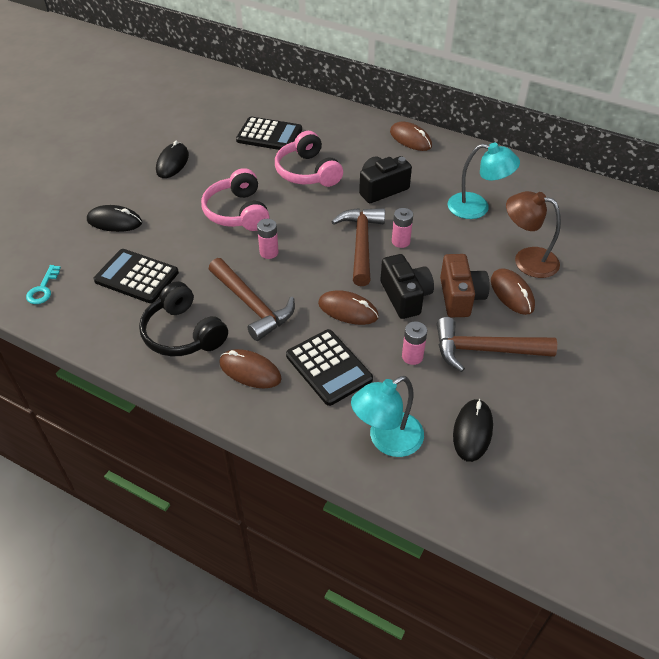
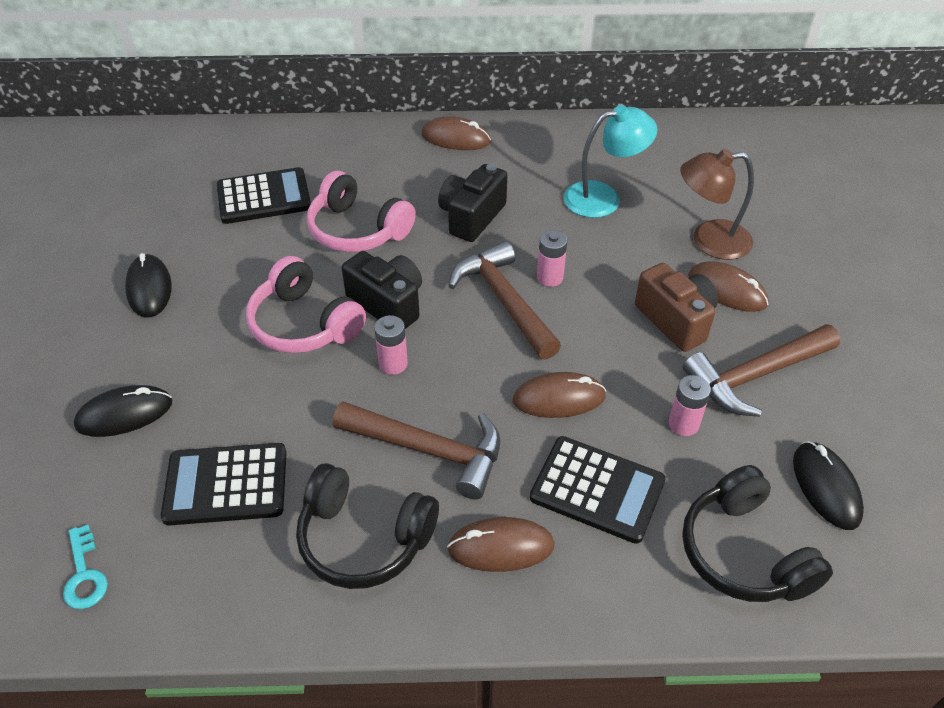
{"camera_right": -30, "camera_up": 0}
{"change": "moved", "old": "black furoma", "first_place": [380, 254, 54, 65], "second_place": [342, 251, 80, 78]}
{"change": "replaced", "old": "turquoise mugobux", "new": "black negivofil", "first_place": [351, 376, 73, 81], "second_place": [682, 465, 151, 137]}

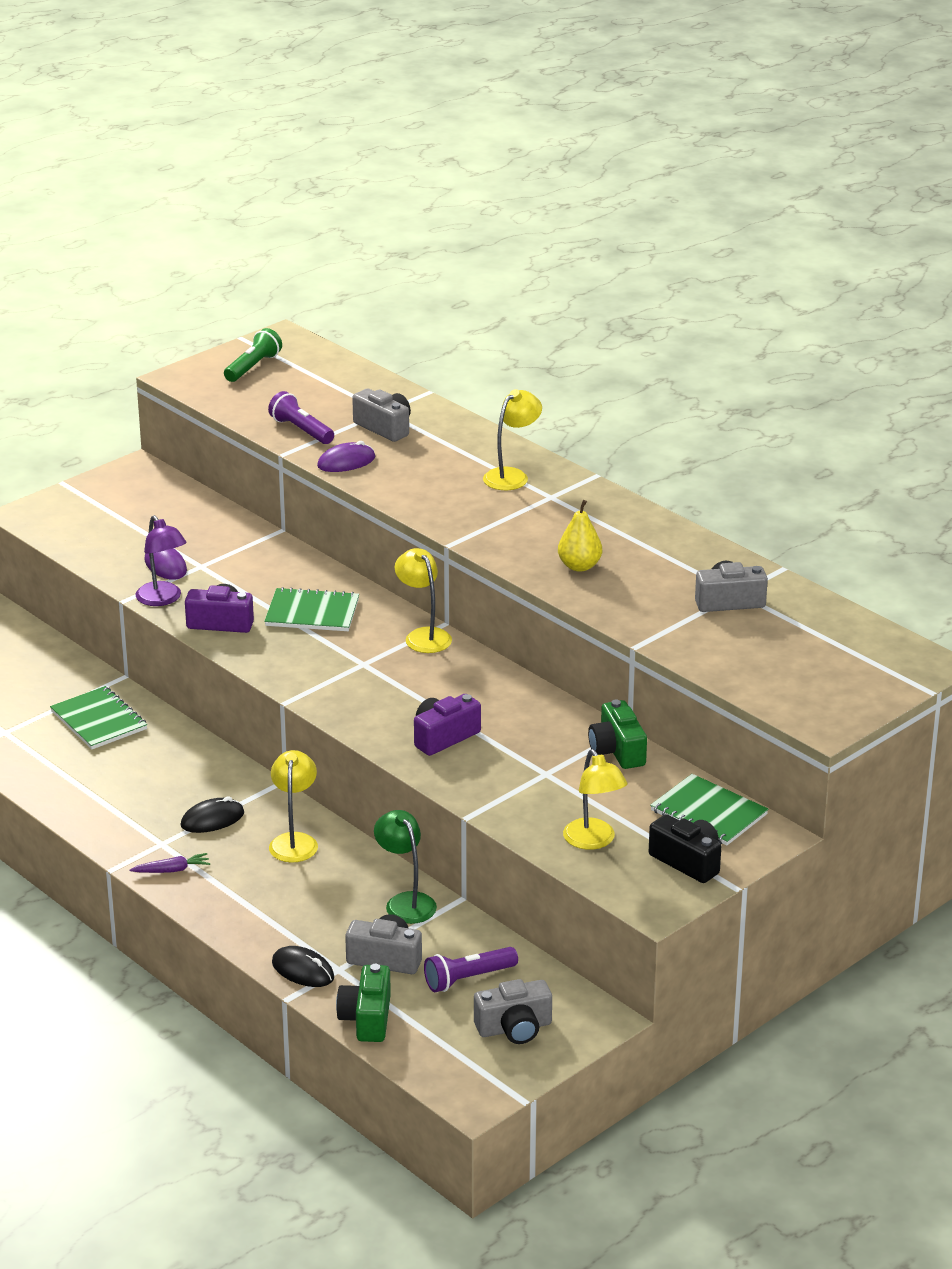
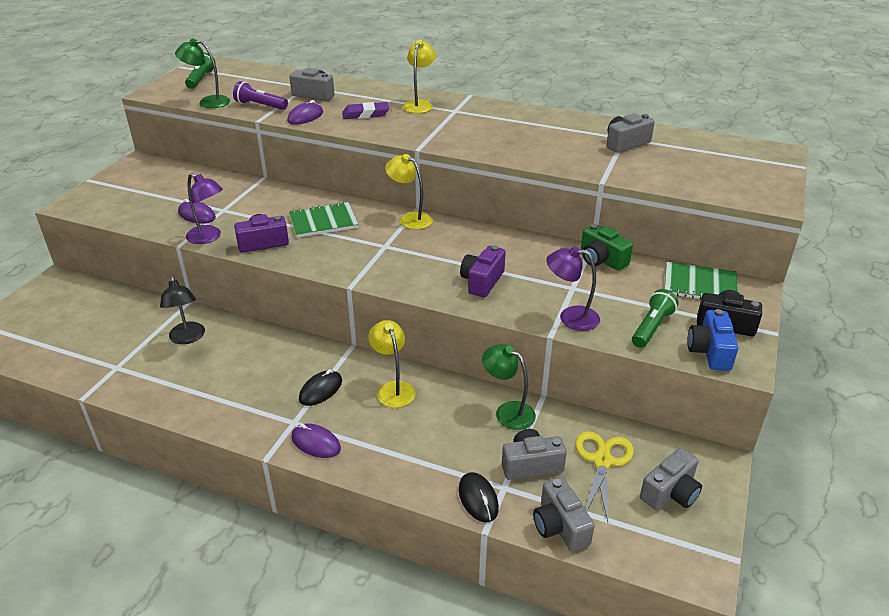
{"camera_right": -25, "camera_up": 5}
{"change": "removed", "old": "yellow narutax", "first_place": [558, 500, 44, 72]}
{"change": "added", "new": "green mugobux", "second_place": [175, 39, 55, 69]}
{"change": "added", "new": "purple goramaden", "second_place": [342, 102, 47, 17]}
{"change": "added", "new": "purple mugobux", "second_place": [547, 246, 53, 85]}
{"change": "added", "new": "blue furoma", "second_place": [687, 309, 51, 62]}
{"change": "replaced", "old": "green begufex", "new": "black mugobux", "first_place": [50, 686, 97, 63], "second_place": [160, 276, 45, 68]}
{"change": "replaced", "old": "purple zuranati", "new": "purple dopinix", "first_place": [130, 853, 80, 20], "second_place": [291, 424, 50, 34]}
{"change": "replaced", "old": "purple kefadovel", "new": "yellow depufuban", "first_place": [424, 947, 94, 45], "second_place": [575, 431, 59, 91]}
{"change": "replaced", "old": "yellow mugobux", "new": "green kefadovel", "first_place": [563, 749, 65, 101], "second_place": [632, 289, 47, 59]}
{"change": "recoloured", "old": "green furoma", "new": "grey furoma", "first_place": [336, 964, 55, 78], "second_place": [533, 477, 62, 75]}
{"change": "turned", "old": "black dopinix", "first_place": [272, 946, 62, 41], "second_place": [459, 472, 40, 51], "degrees": 60}

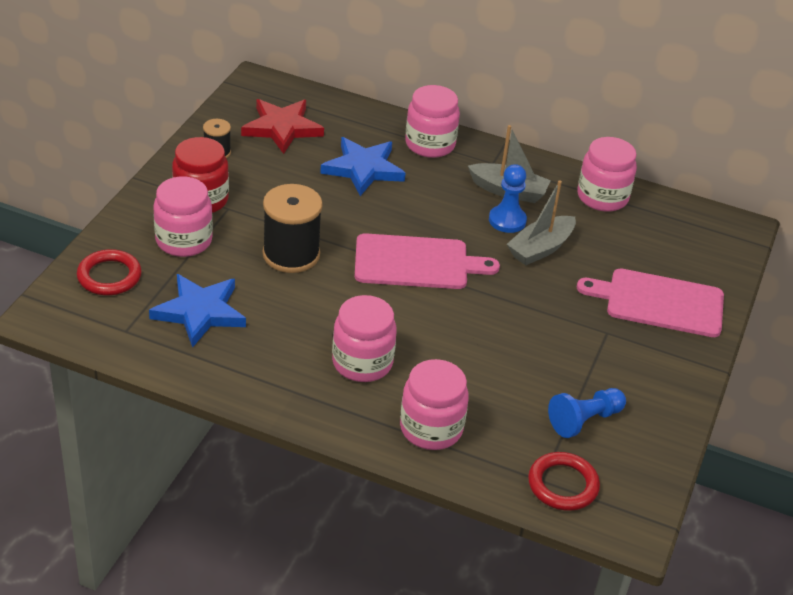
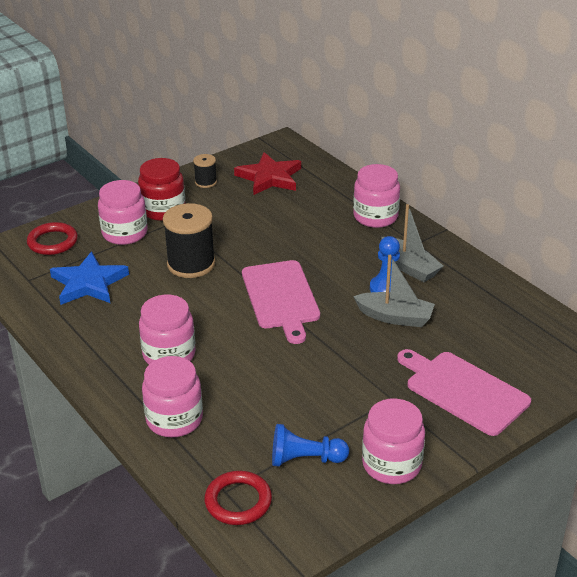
{"camera_right": 35, "camera_up": -5}
{"change": "removed", "old": "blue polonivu", "first_place": [320, 137, 85, 59]}
{"change": "moved", "old": "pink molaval", "first_place": [577, 137, 60, 75], "second_place": [362, 399, 63, 85]}
{"change": "turned", "old": "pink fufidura", "first_place": [355, 233, 145, 56], "second_place": [242, 260, 78, 84], "degrees": 45}
{"change": "turned", "old": "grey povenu", "first_place": [507, 180, 69, 85], "second_place": [353, 255, 82, 72], "degrees": -150}

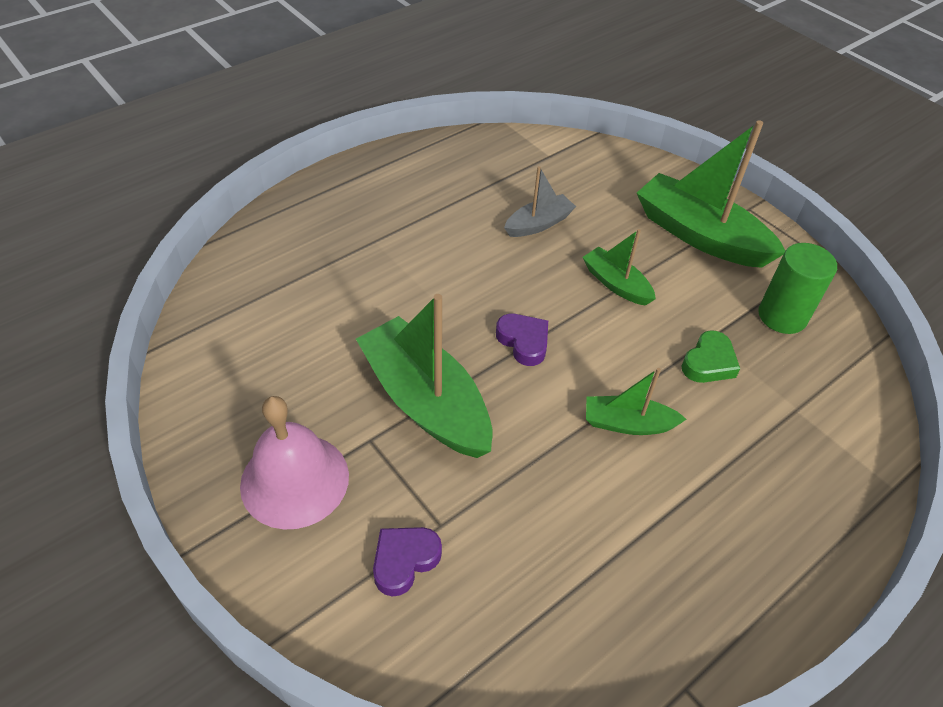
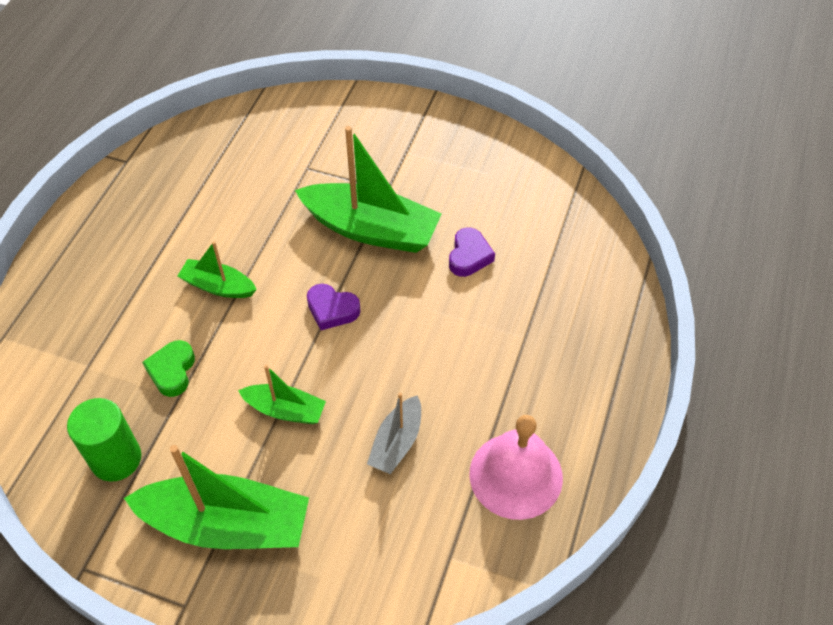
{"camera_right": 150, "camera_up": 5}
{"change": "moved", "old": "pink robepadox", "first_place": [240, 396, 109, 133], "second_place": [470, 415, 93, 105]}
{"change": "moved", "old": "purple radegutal", "first_place": [373, 527, 69, 70], "second_place": [449, 227, 46, 50]}
{"change": "turned", "old": "green povenu", "first_place": [586, 368, 101, 67], "second_place": [178, 241, 79, 57], "degrees": -135}

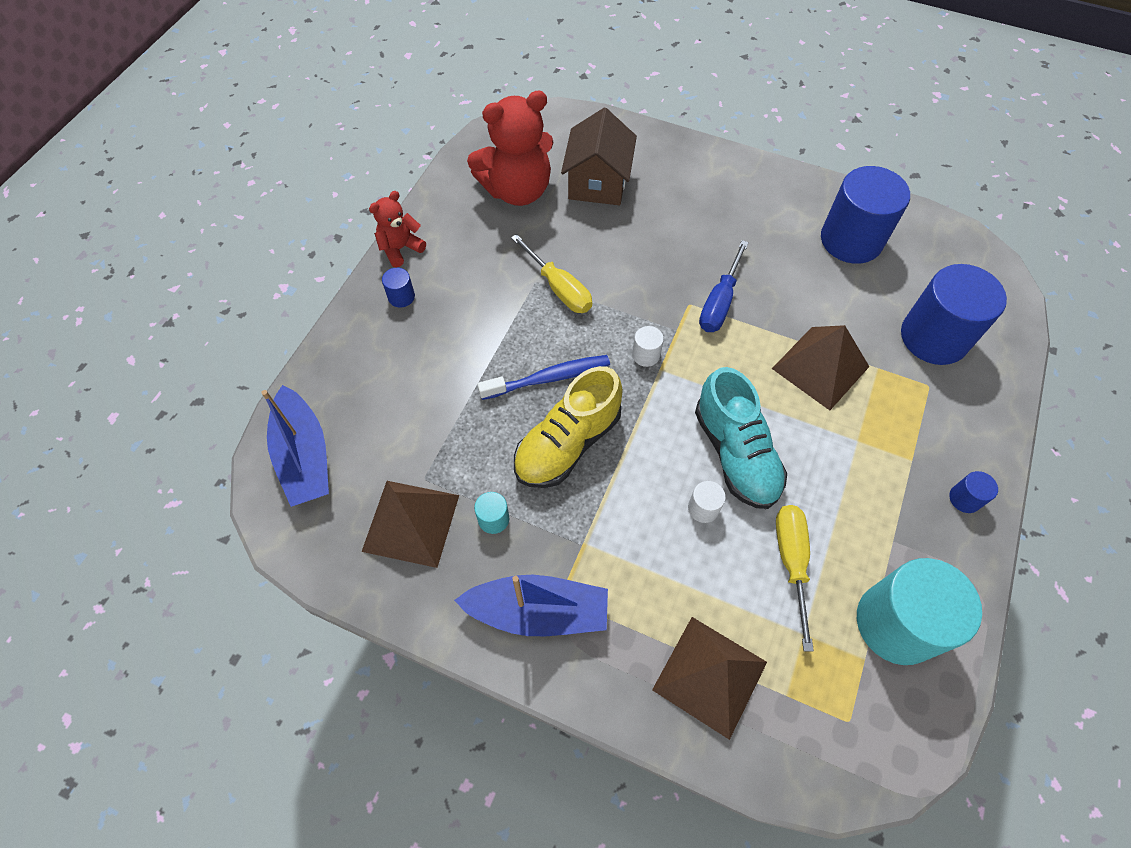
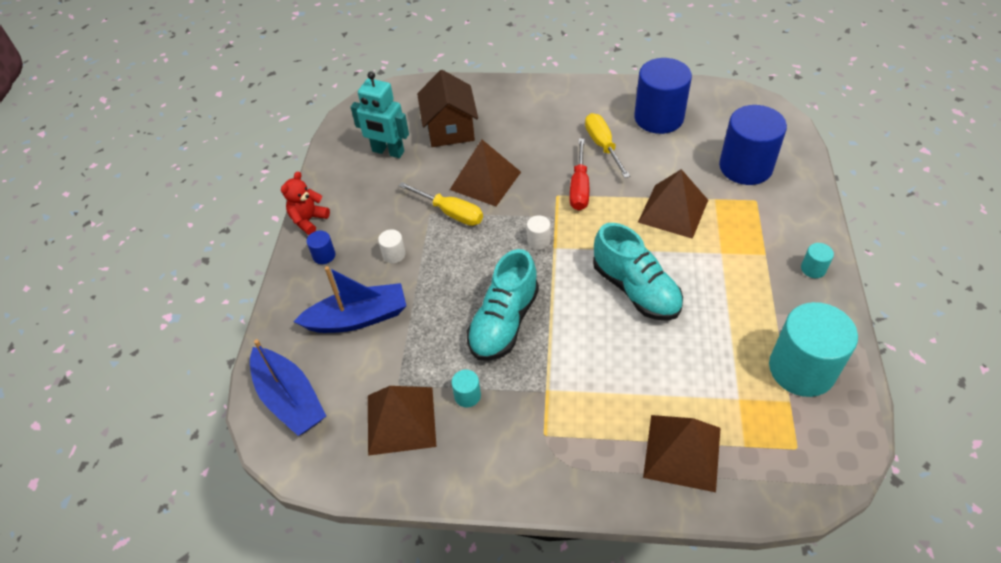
{"camera_right": -15, "camera_up": -10}
{"change": "removed", "old": "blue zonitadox", "first_place": [477, 355, 133, 45]}
{"change": "added", "new": "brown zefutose", "second_place": [450, 140, 71, 67]}
{"change": "moved", "old": "blue povenu", "first_place": [454, 575, 154, 61], "second_place": [293, 266, 113, 67]}
{"change": "moved", "old": "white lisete", "first_place": [688, 481, 38, 42], "second_place": [378, 230, 28, 33]}
{"change": "moved", "old": "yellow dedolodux", "first_place": [776, 505, 38, 147], "second_place": [585, 113, 45, 65]}
{"change": "replaced", "old": "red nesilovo", "new": "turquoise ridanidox", "first_place": [467, 90, 87, 116], "second_place": [351, 71, 58, 87]}
{"change": "recoloured", "old": "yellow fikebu", "new": "turquoise fikebu", "first_place": [514, 366, 109, 122], "second_place": [467, 249, 72, 112]}
{"change": "recoloured", "old": "blue dedolodux", "new": "red dedolodux", "first_place": [699, 240, 50, 92], "second_place": [570, 139, 19, 72]}
{"change": "recoloured", "old": "blue lisete", "new": "turquoise lisete", "first_place": [949, 471, 49, 42], "second_place": [801, 243, 33, 35]}

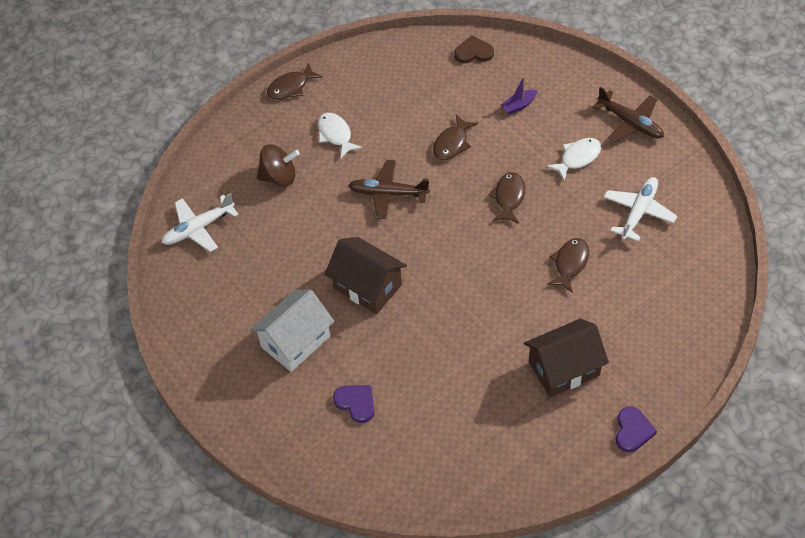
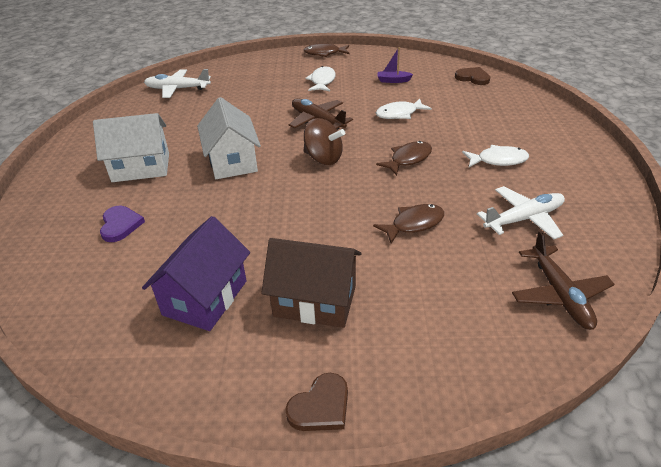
{"camera_right": 35, "camera_up": -15}
{"change": "added", "new": "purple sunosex", "second_place": [142, 216, 108, 115]}
{"change": "moved", "old": "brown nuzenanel", "first_place": [257, 144, 43, 42], "second_place": [304, 118, 41, 47]}
{"change": "moved", "old": "purple povenu", "first_place": [501, 76, 37, 38], "second_place": [378, 47, 35, 36]}
{"change": "moved", "old": "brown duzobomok", "first_place": [592, 87, 72, 56], "second_place": [512, 231, 103, 99]}
{"change": "recoloured", "old": "brown sunosex", "new": "white sunosex", "first_place": [325, 237, 82, 77], "second_place": [197, 97, 64, 82]}
{"change": "recoloured", "old": "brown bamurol", "new": "white bamurol", "first_place": [433, 115, 45, 45], "second_place": [376, 98, 56, 21]}
{"change": "recoloured", "old": "purple radegutal", "new": "brown radegutal", "first_place": [616, 407, 41, 45], "second_place": [285, 373, 63, 58]}

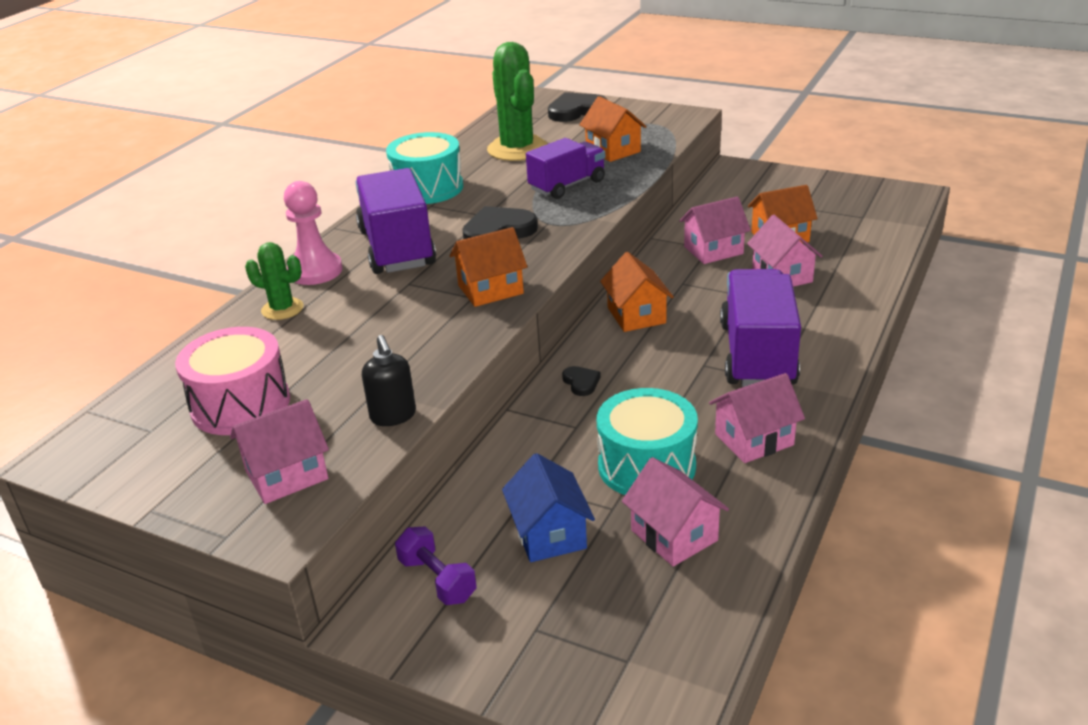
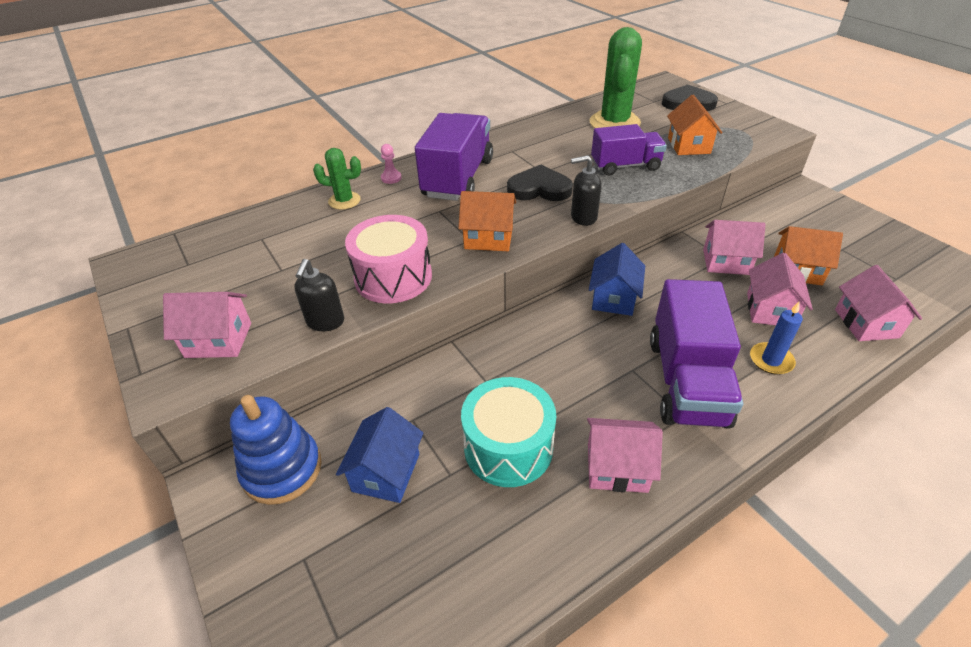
{"camera_right": 30, "camera_up": 10}
{"change": "removed", "old": "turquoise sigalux", "first_place": [386, 132, 77, 72]}
{"change": "removed", "old": "black radegutal", "first_place": [562, 366, 39, 30]}
{"change": "added", "new": "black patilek", "second_place": [571, 155, 31, 71]}
{"change": "added", "new": "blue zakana", "second_place": [750, 302, 53, 73]}
{"change": "moved", "old": "pink sigalux", "first_place": [175, 327, 115, 108], "second_place": [345, 215, 87, 88]}
{"change": "moved", "old": "pink sunosex", "first_place": [622, 457, 107, 109], "second_place": [835, 265, 87, 76]}
{"change": "replaced", "old": "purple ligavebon", "new": "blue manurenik", "first_place": [395, 526, 82, 79], "second_place": [230, 395, 92, 110]}
{"change": "recoloured", "old": "orange sunosex", "new": "blue sunosex", "first_place": [600, 252, 74, 80], "second_place": [589, 243, 56, 73]}
{"change": "turned", "old": "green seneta", "first_place": [245, 242, 59, 78], "second_place": [313, 148, 48, 62], "degrees": -45}
{"change": "turned", "old": "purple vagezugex", "first_place": [720, 269, 81, 118], "second_place": [650, 279, 93, 149], "degrees": 150}
{"change": "resized", "old": "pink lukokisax", "first_place": [284, 181, 59, 104], "second_place": [381, 144, 21, 40], "factor": 0.49}

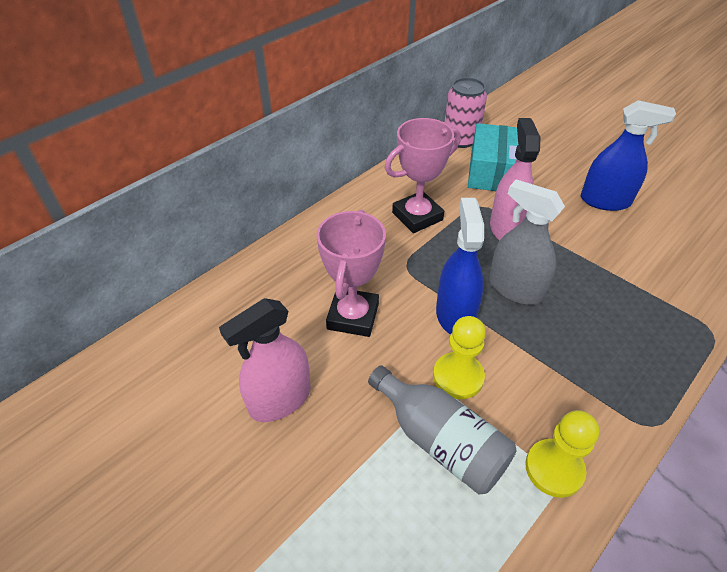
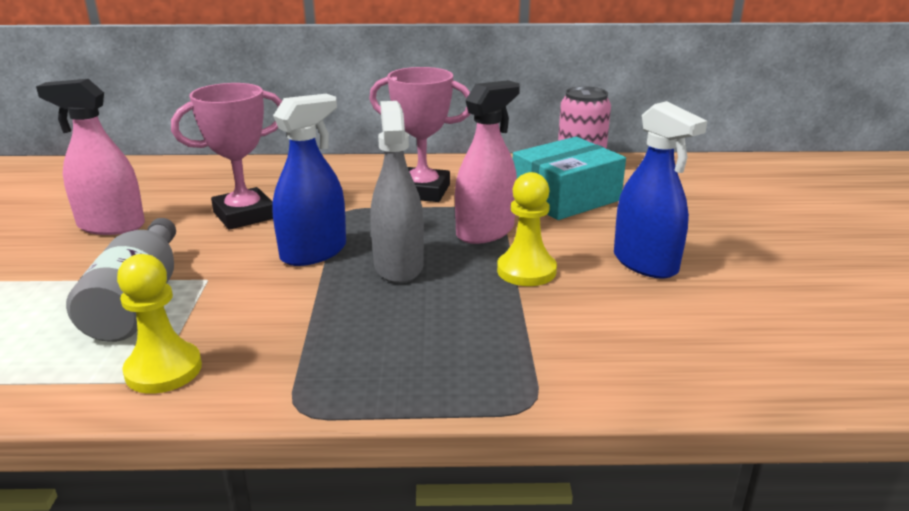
{"camera_right": 45, "camera_up": -20}
{"change": "moved", "old": "yellow lukokisax", "first_place": [433, 316, 53, 83], "second_place": [497, 172, 60, 114]}

